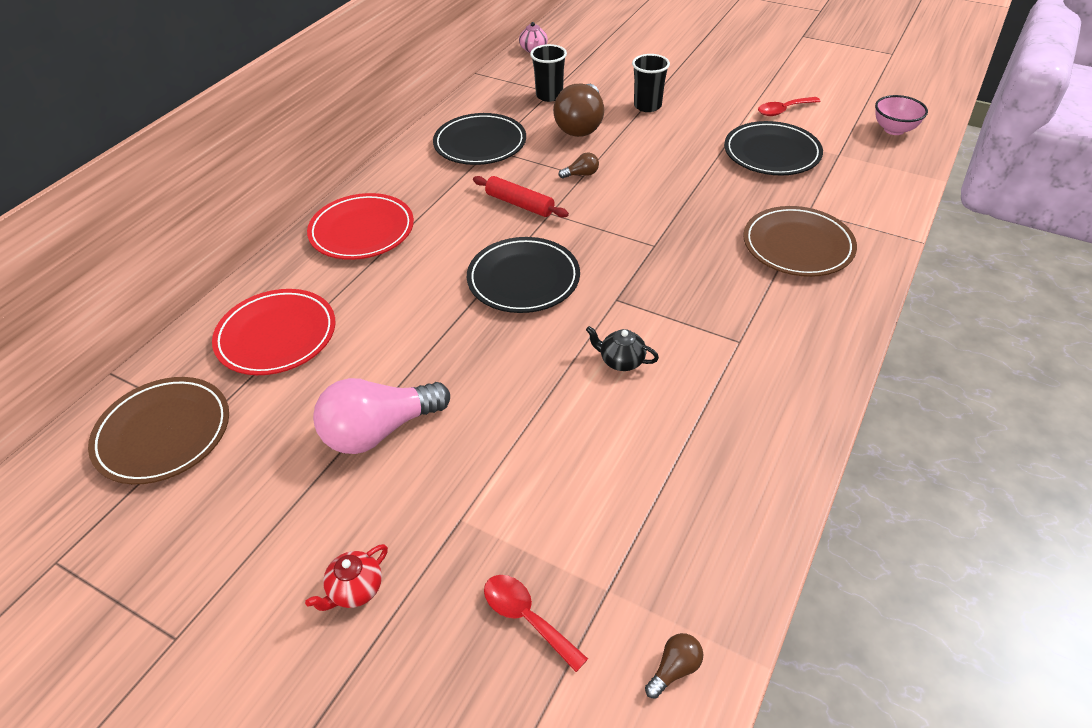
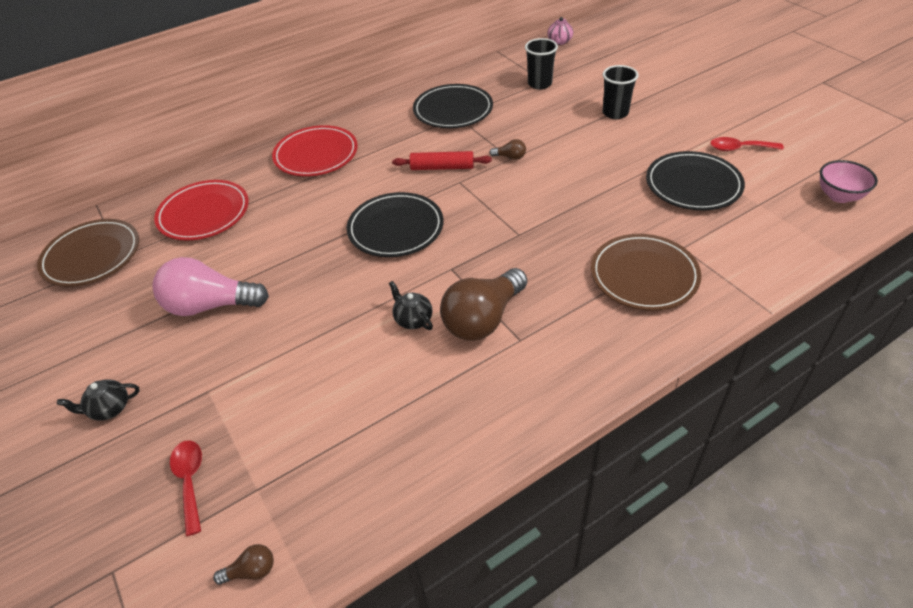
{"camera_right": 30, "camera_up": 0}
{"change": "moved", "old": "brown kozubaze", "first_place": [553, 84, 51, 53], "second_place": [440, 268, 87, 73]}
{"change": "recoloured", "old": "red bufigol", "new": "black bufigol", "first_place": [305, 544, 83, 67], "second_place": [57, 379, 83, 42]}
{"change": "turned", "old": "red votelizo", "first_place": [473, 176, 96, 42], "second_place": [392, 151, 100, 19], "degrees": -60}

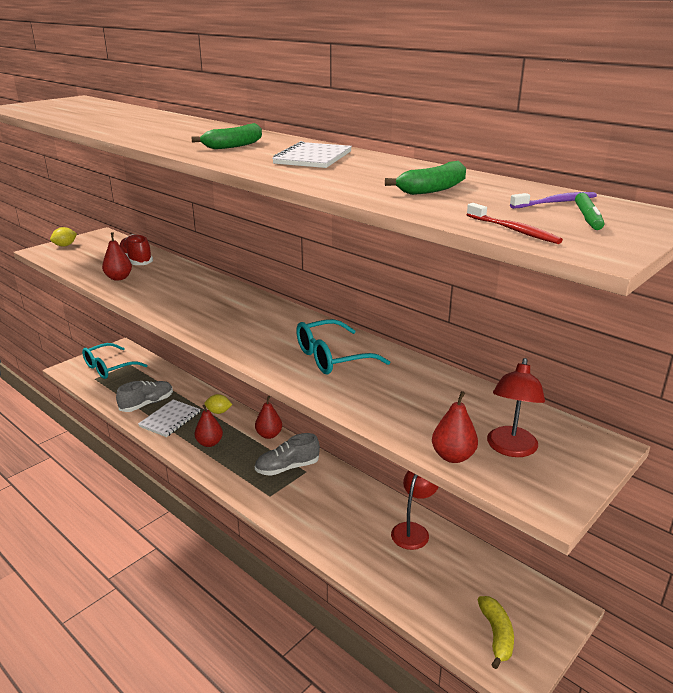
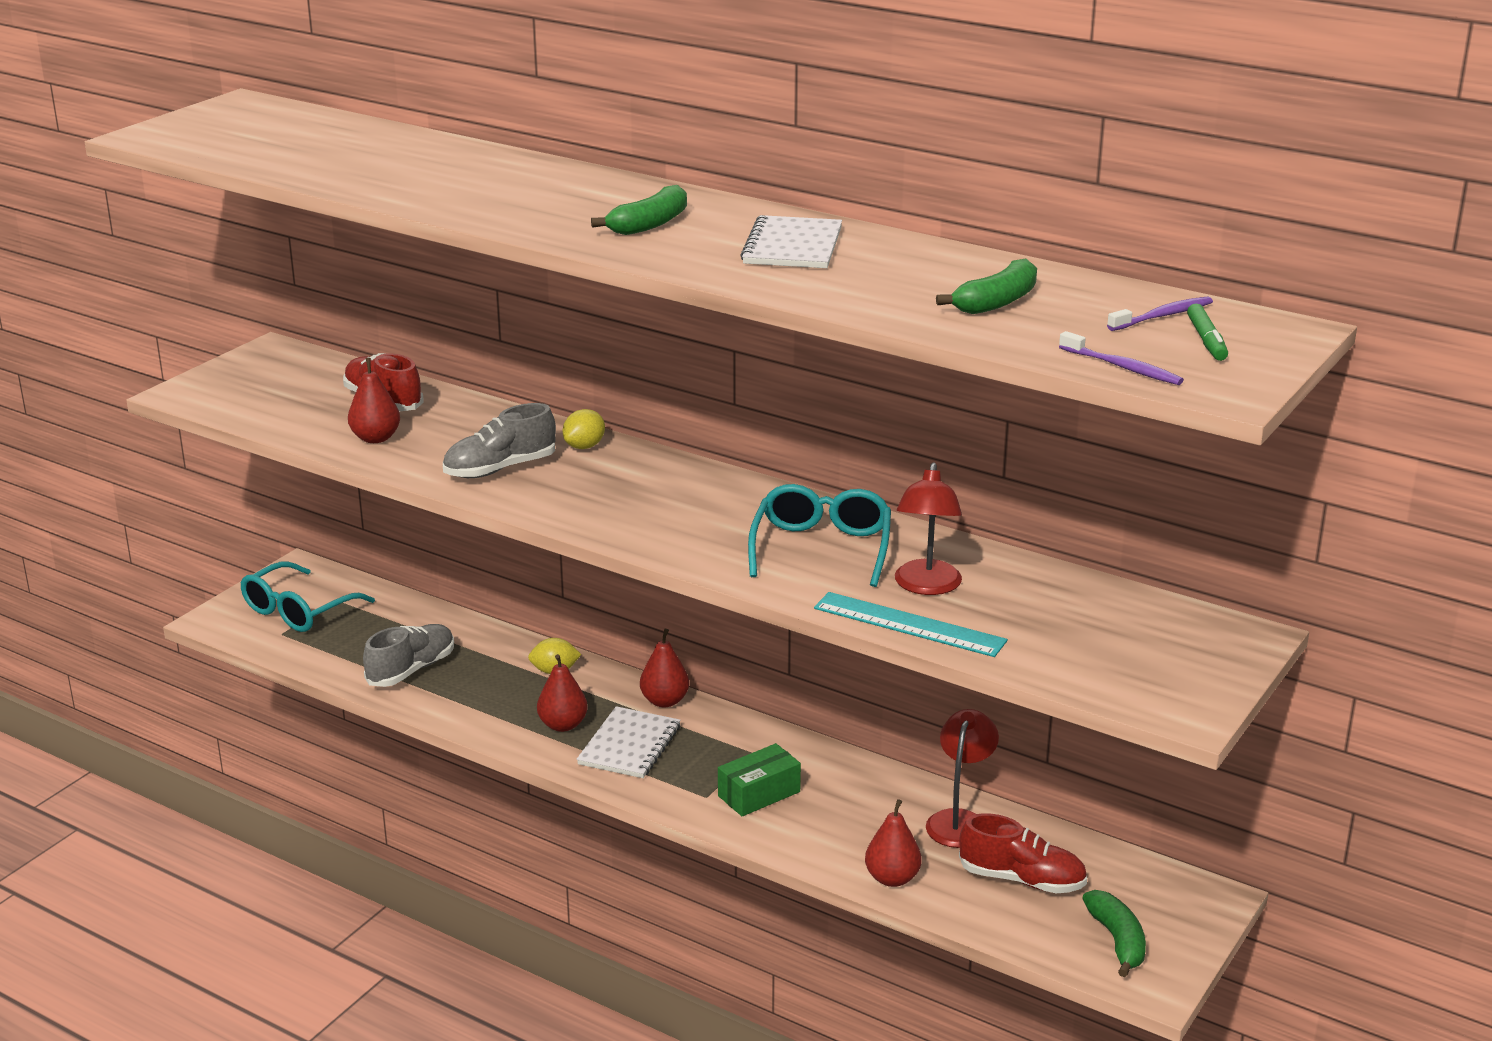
{"camera_right": -10, "camera_up": 0}
{"change": "added", "new": "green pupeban", "second_place": [718, 743, 83, 73]}
{"change": "added", "new": "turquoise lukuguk", "second_place": [814, 592, 194, 65]}
{"change": "added", "new": "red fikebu", "second_place": [959, 813, 128, 80]}
{"change": "moved", "old": "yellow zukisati", "first_place": [50, 227, 27, 20], "second_place": [563, 409, 42, 40]}
{"change": "moved", "old": "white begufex", "first_place": [138, 399, 62, 38], "second_place": [577, 706, 104, 72]}
{"change": "moved", "old": "grey fikebu", "first_place": [255, 433, 65, 43], "second_place": [443, 403, 113, 75]}
{"change": "moved", "old": "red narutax", "first_place": [432, 391, 46, 72], "second_place": [865, 799, 57, 88]}
{"change": "moved", "old": "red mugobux", "first_place": [487, 358, 58, 99], "second_place": [895, 462, 67, 133]}
{"change": "recoloured", "old": "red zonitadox", "new": "purple zonitadox", "first_place": [467, 203, 96, 41], "second_place": [1059, 331, 125, 54]}
{"change": "recoloured", "old": "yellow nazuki", "new": "green nazuki", "first_place": [478, 596, 36, 73], "second_place": [1082, 890, 64, 87]}
{"change": "turned", "old": "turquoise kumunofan", "first_place": [296, 319, 94, 55], "second_place": [748, 484, 143, 103], "degrees": 135}

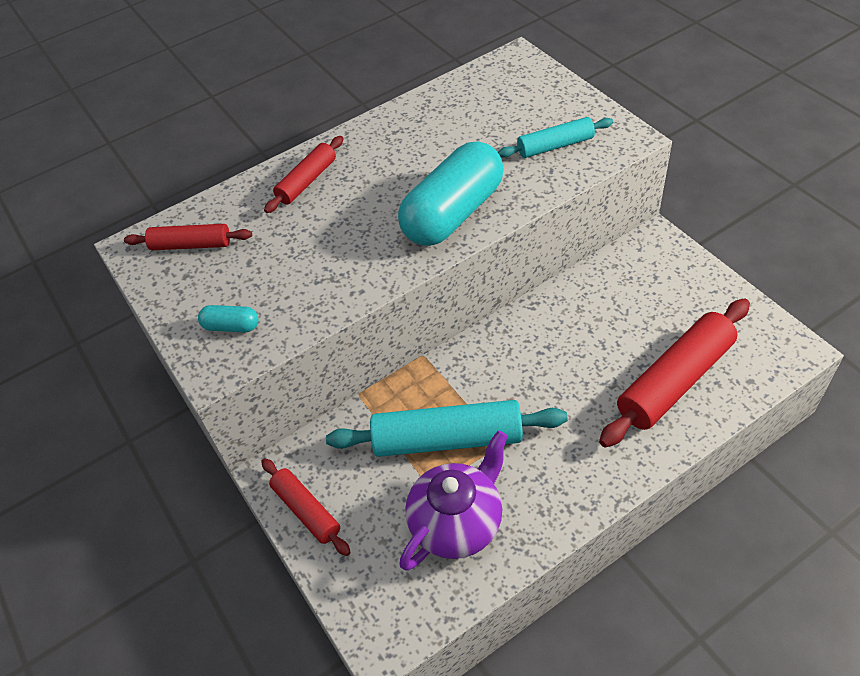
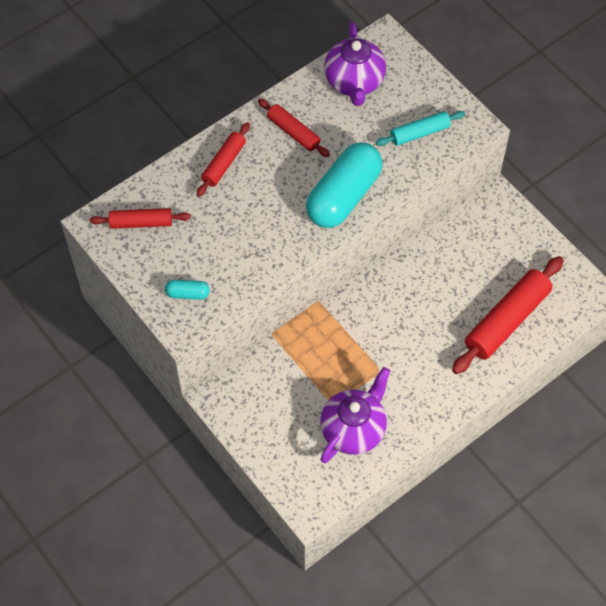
{"camera_right": -10, "camera_up": 10}
{"change": "removed", "old": "turquoise votelizo", "first_place": [326, 400, 242, 57]}
{"change": "added", "new": "purple bufigol", "second_place": [324, 22, 62, 84]}
{"change": "moved", "old": "red votelizo", "first_place": [261, 458, 90, 98], "second_place": [258, 99, 72, 58]}

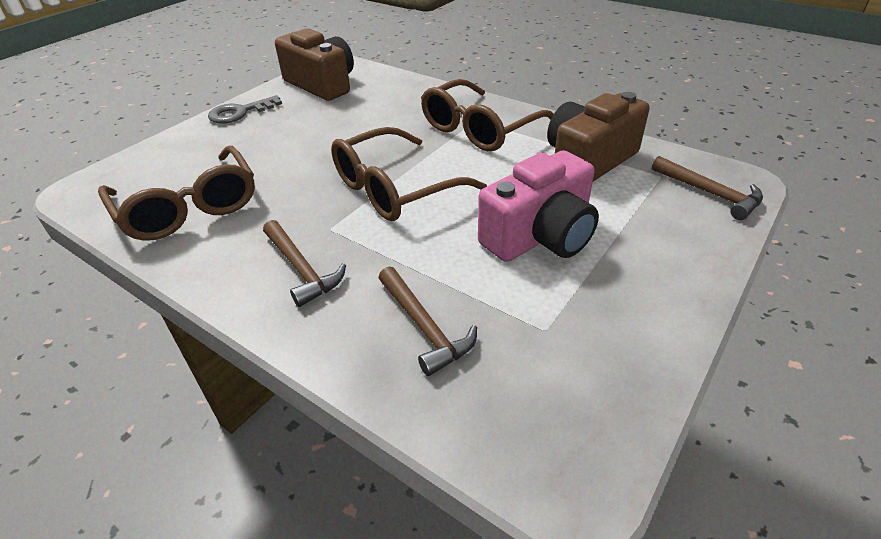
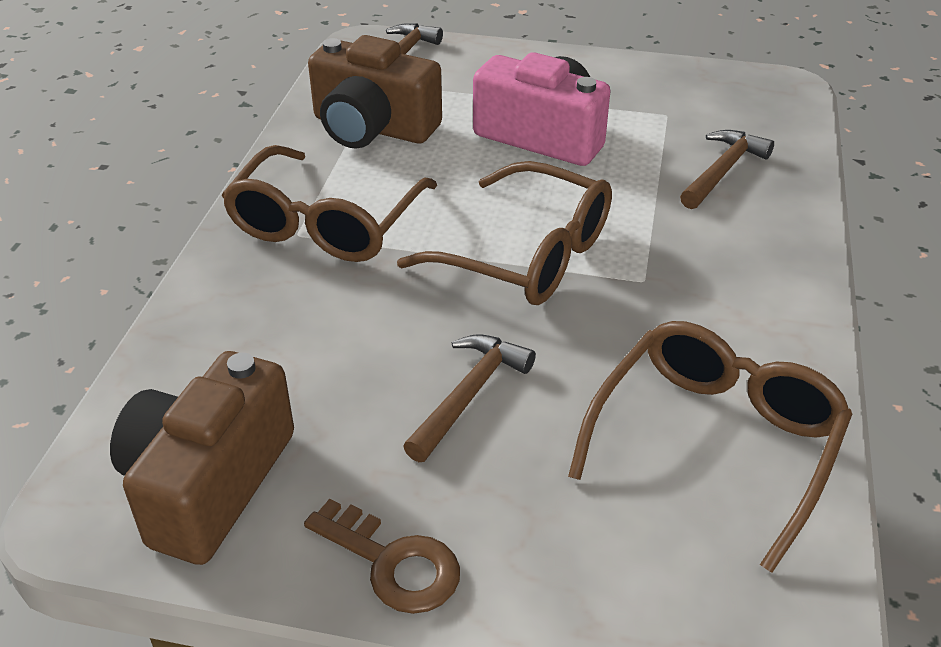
{"camera_right": -115, "camera_up": 0}
{"change": "moved", "old": "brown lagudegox", "first_place": [263, 220, 83, 87], "second_place": [403, 334, 133, 128]}
{"change": "recoloured", "old": "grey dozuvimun", "new": "brown dozuvimun", "first_place": [208, 95, 74, 29], "second_place": [304, 499, 156, 115]}
{"change": "turned", "old": "brown kumunofan", "first_place": [421, 79, 133, 72], "second_place": [221, 145, 216, 117], "degrees": 90}

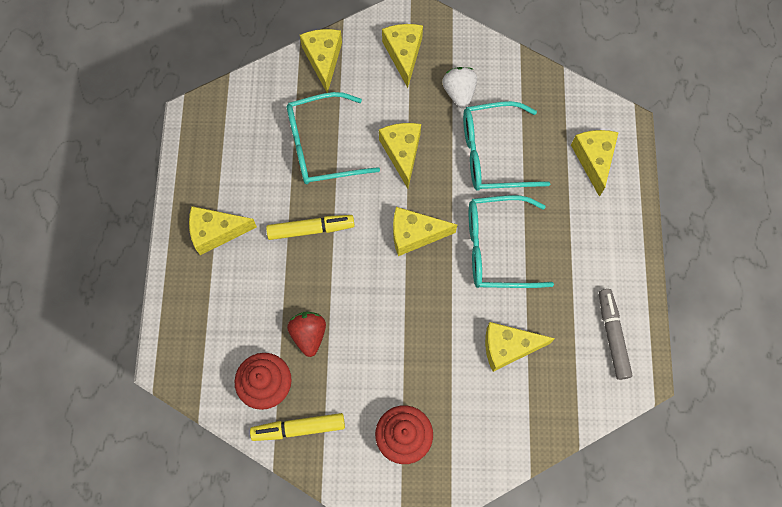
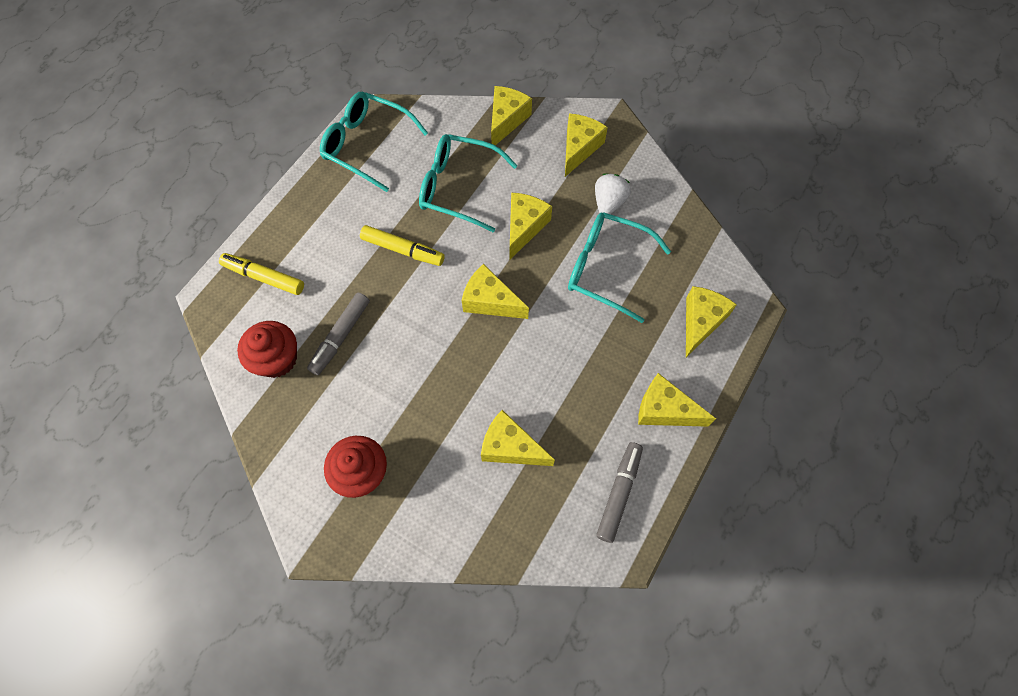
{"camera_right": 30, "camera_up": -5}
{"change": "moved", "old": "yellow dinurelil", "first_place": [189, 206, 68, 49], "second_place": [638, 373, 78, 54]}
{"change": "moved", "old": "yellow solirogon", "first_place": [250, 413, 95, 28], "second_place": [219, 253, 85, 42]}
{"change": "moved", "old": "turquoise kumunofan", "first_place": [469, 195, 85, 93], "second_place": [320, 92, 108, 100]}
{"change": "replaced", "old": "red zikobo", "new": "grey solirogon", "first_place": [287, 311, 39, 46], "second_place": [307, 293, 63, 82]}

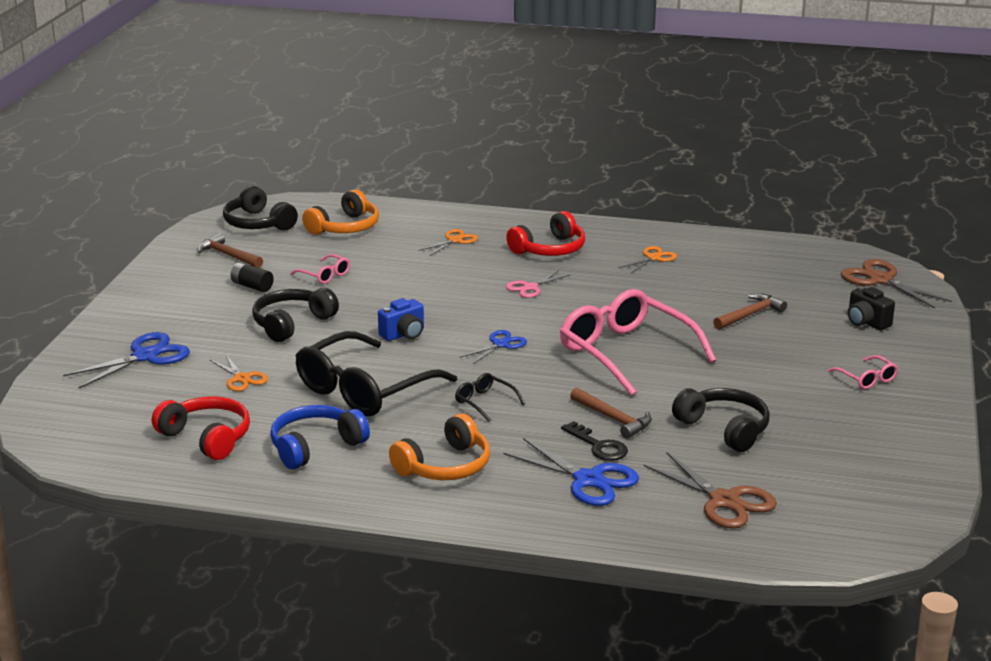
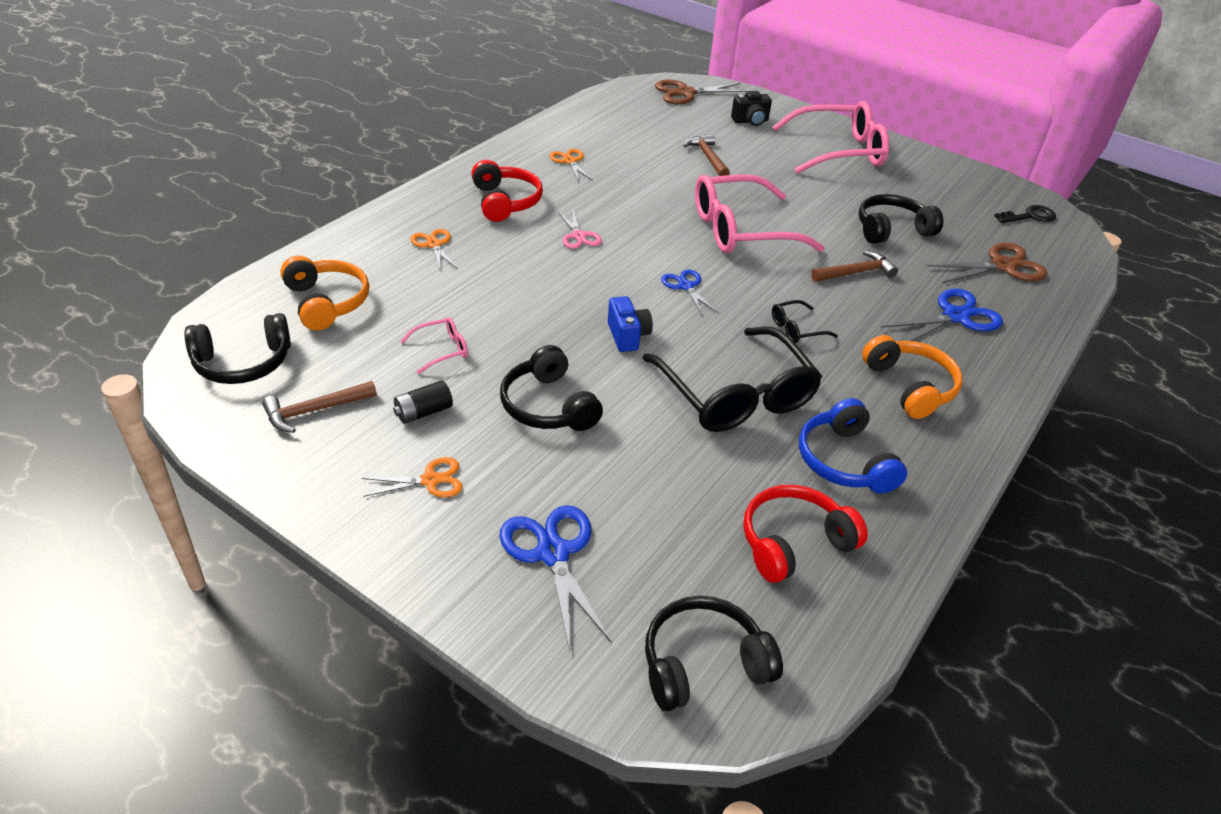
{"camera_right": -70, "camera_up": 15}
{"change": "added", "new": "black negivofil", "second_place": [645, 596, 138, 115]}
{"change": "moved", "old": "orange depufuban", "first_place": [210, 355, 58, 36], "second_place": [362, 457, 100, 41]}
{"change": "moved", "old": "black dozuvimun", "first_place": [561, 421, 67, 40], "second_place": [994, 205, 62, 18]}
{"change": "resized", "old": "pink kumunofan", "first_place": [828, 355, 70, 34], "second_place": [772, 101, 117, 73], "factor": 2.35}

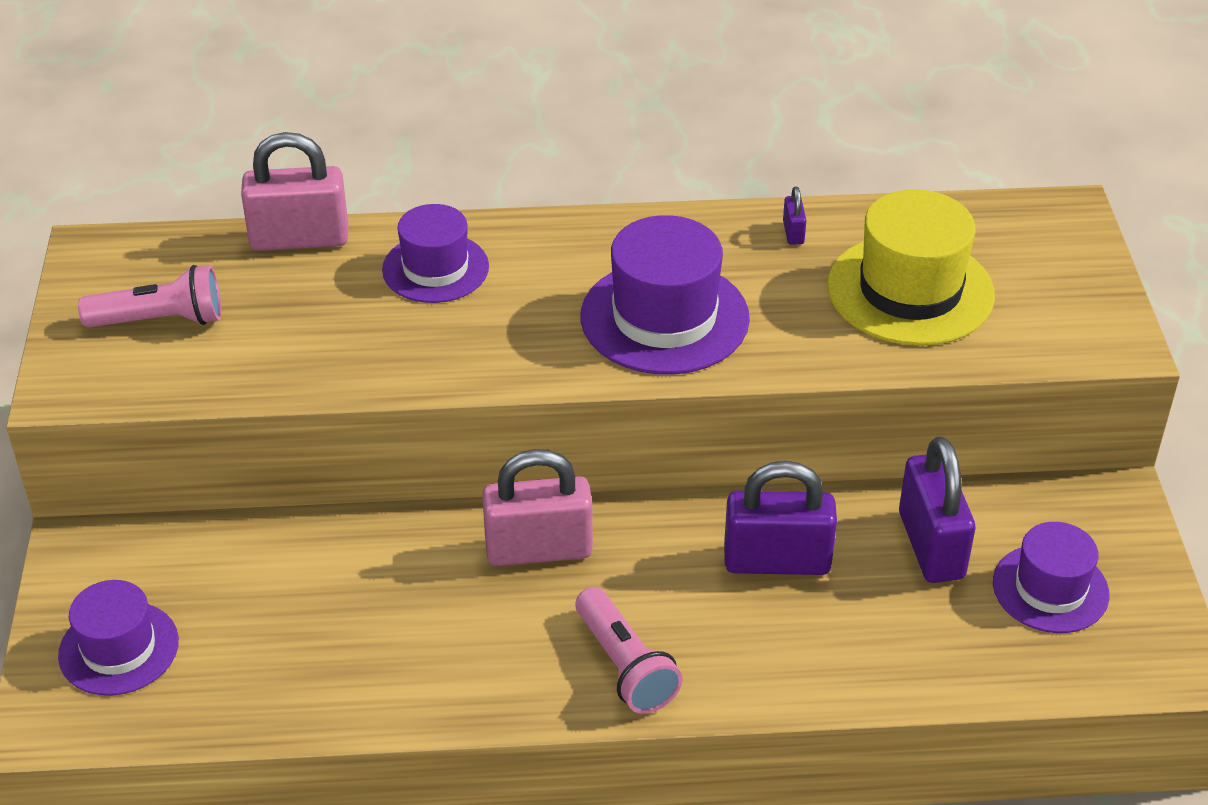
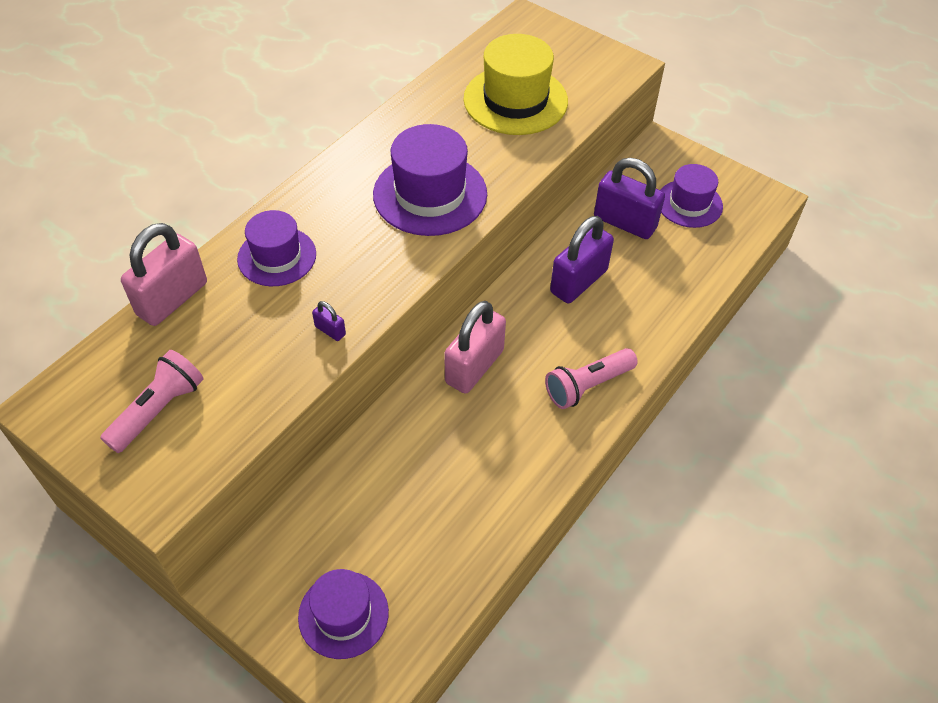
{"camera_right": -50, "camera_up": 10}
{"change": "moved", "old": "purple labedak", "first_place": [783, 186, 23, 59], "second_place": [312, 301, 34, 40]}
{"change": "turned", "old": "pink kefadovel", "first_place": [576, 587, 107, 127], "second_place": [545, 348, 93, 61], "degrees": 135}

